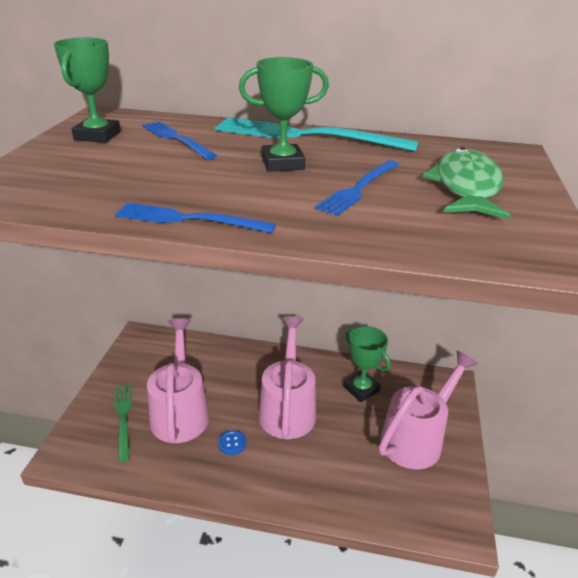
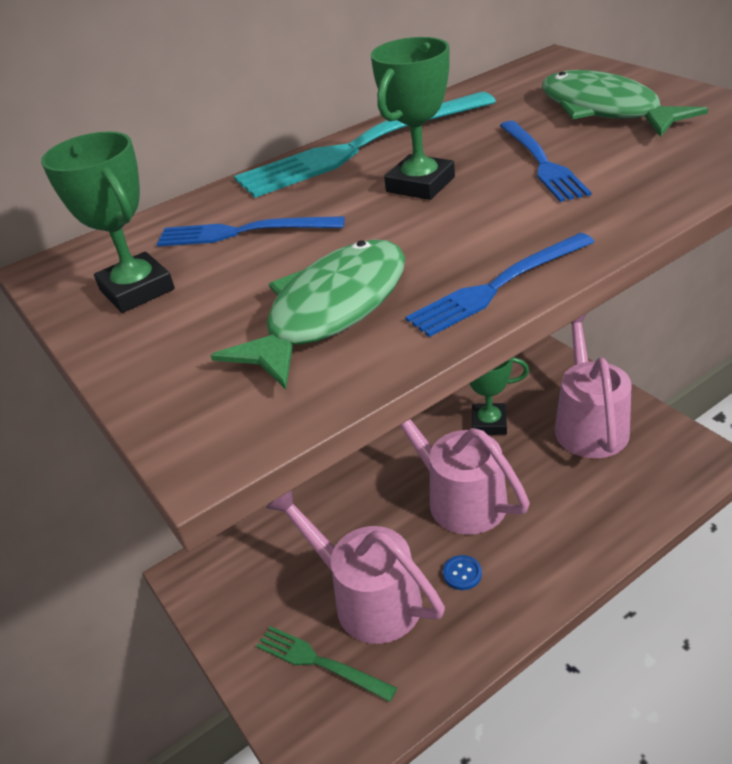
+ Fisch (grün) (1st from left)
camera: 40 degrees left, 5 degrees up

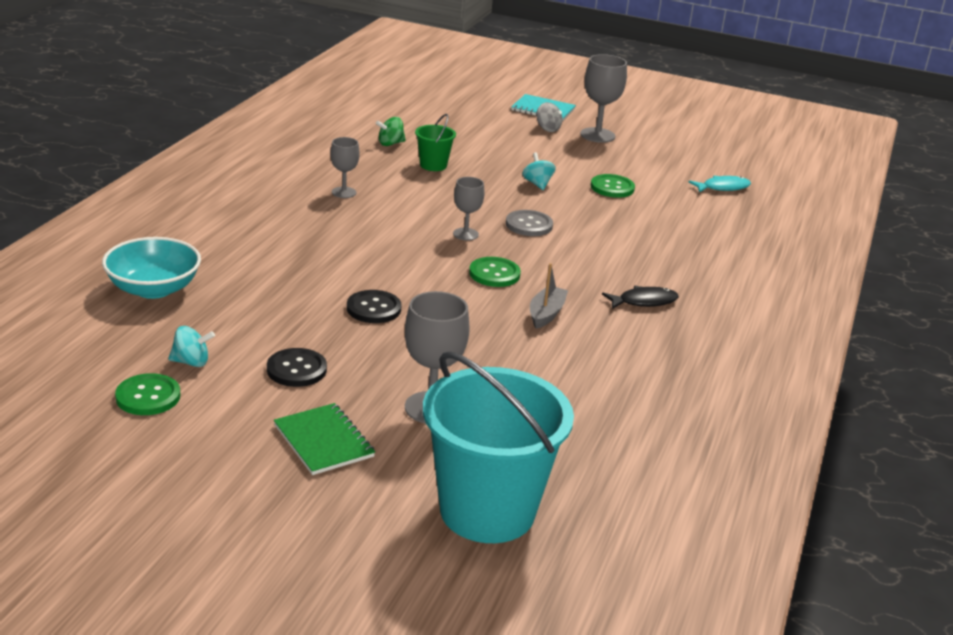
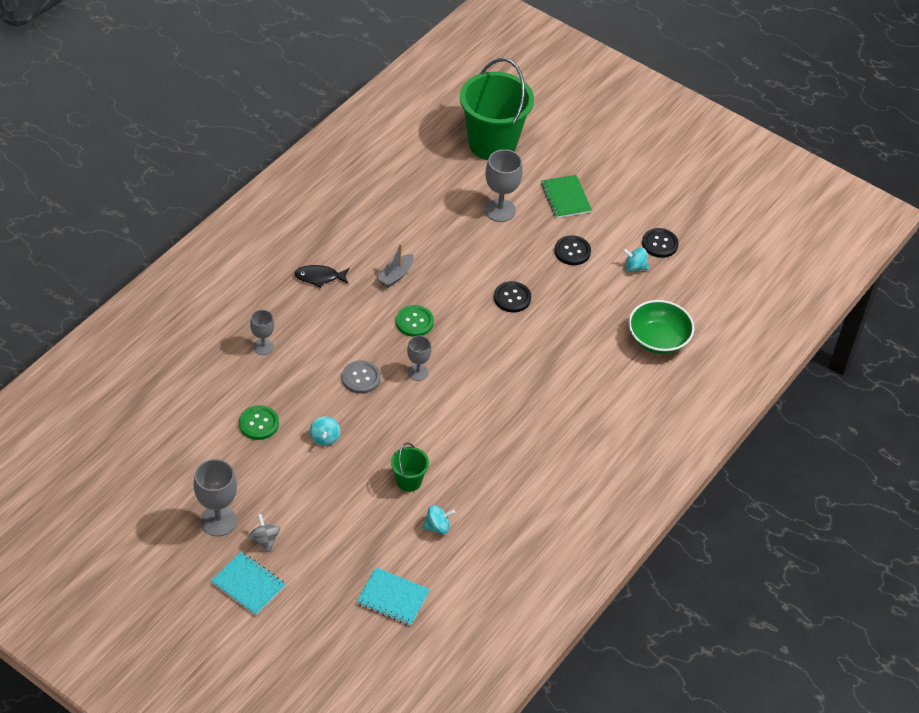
~ Schüssel (türkis) to Schüssel (grün)
~ Knopf (grün) (1st from left) to Knopf (schwarz) (3rd from left)
~ Kelch (grau) (1st from left in the first image) to Kelch (grau) (2nd from left)
~ Kreisel (grün) to Kreisel (türkis) (2nd from left)
~ Eimer (türkis) to Eimer (grün) (2nd from left)
- Fisch (türkis)
+ Notizbuch (türkis) (2nd from left)
camera: 165 degrees left, 20 degrees up

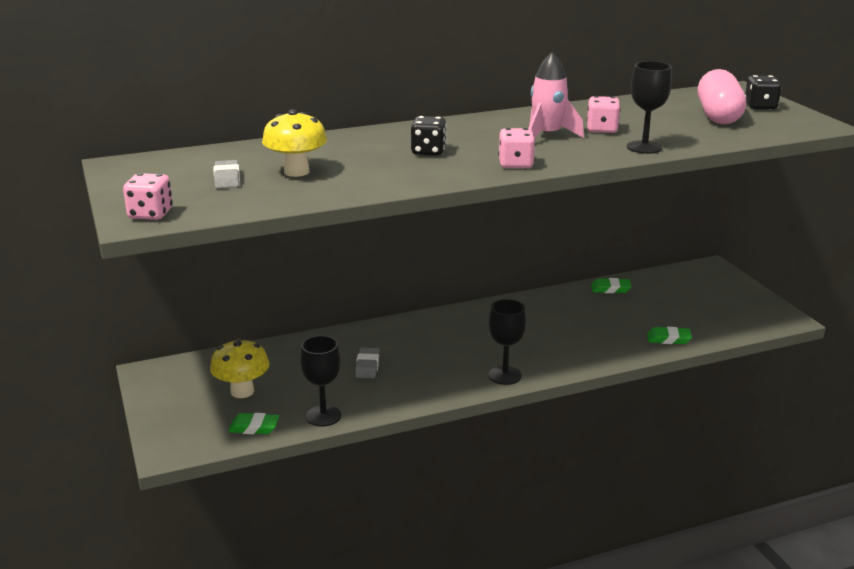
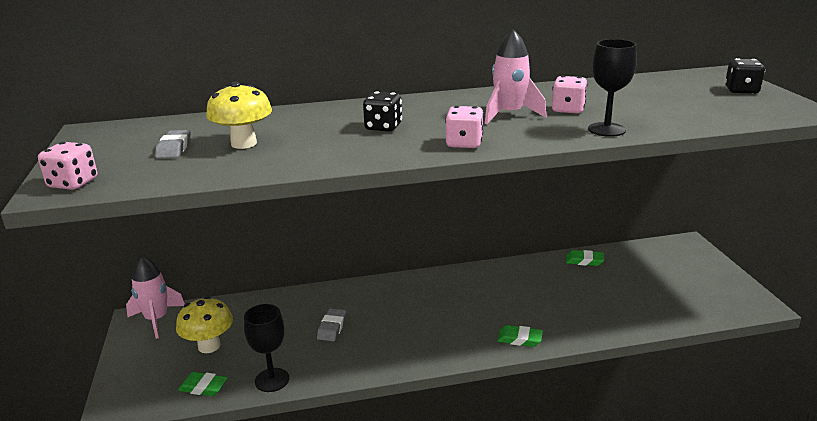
- Kelch (schwarz) (2nd from left)
~ Radiergummi (grün) (3rd from left in the first image) to Radiergummi (grün) (2nd from left)
- Kapsel (rosa)
+ Rakete (rosa) (1st from left)
camera: 10 degrees right, 0 degrees up

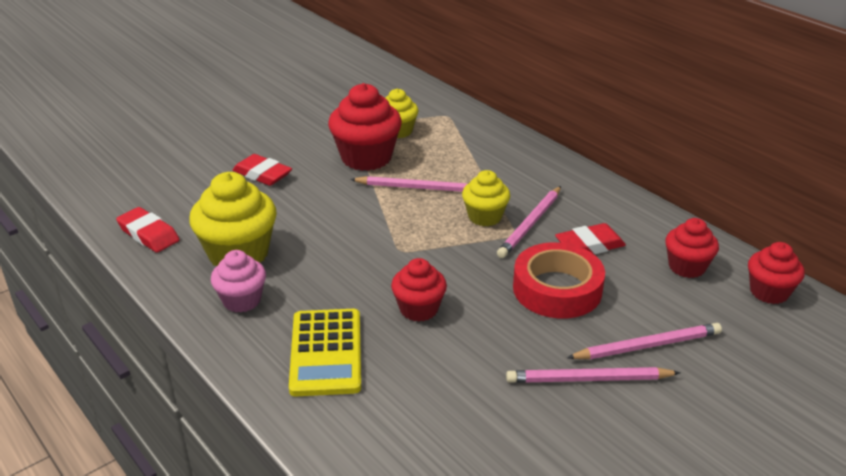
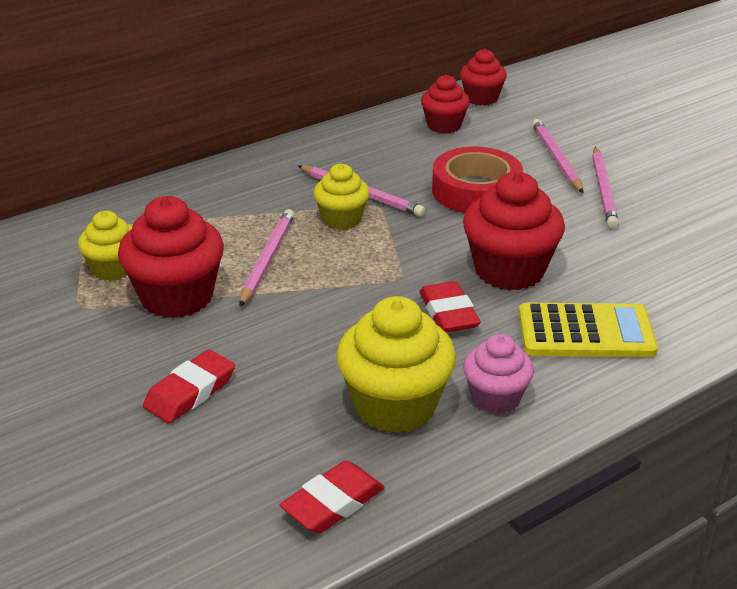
~ Muffin (rot) (2nd from left in the first image) x1.66
~ Radiergummi (rot) (3rd from left)
camera: 85 degrees left, 0 degrees up

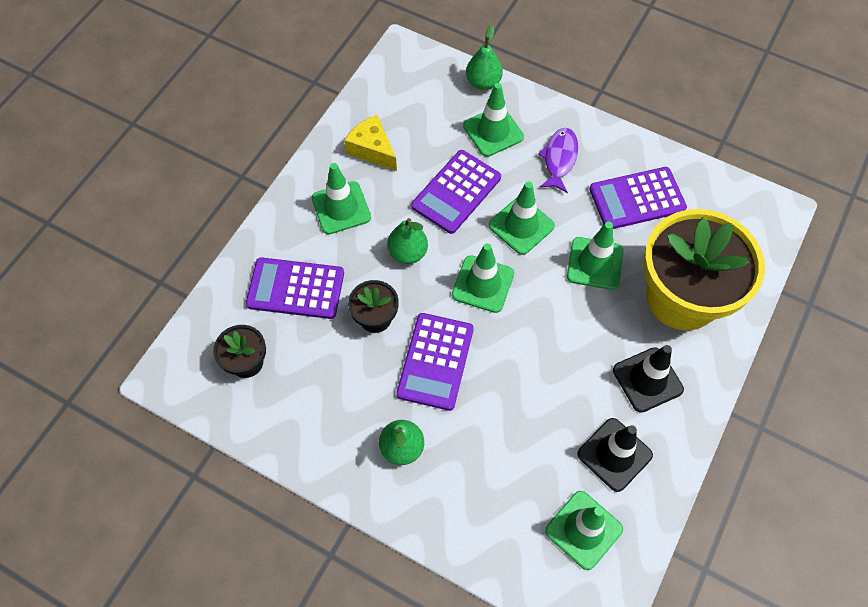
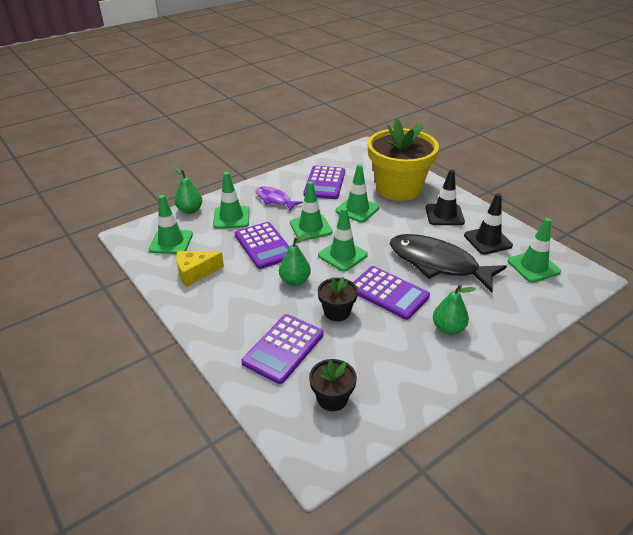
~ Leitkegel (grün) (1st from left)
+ Fisch (schwarz)
camera: 65 degrees left, 25 degrees down

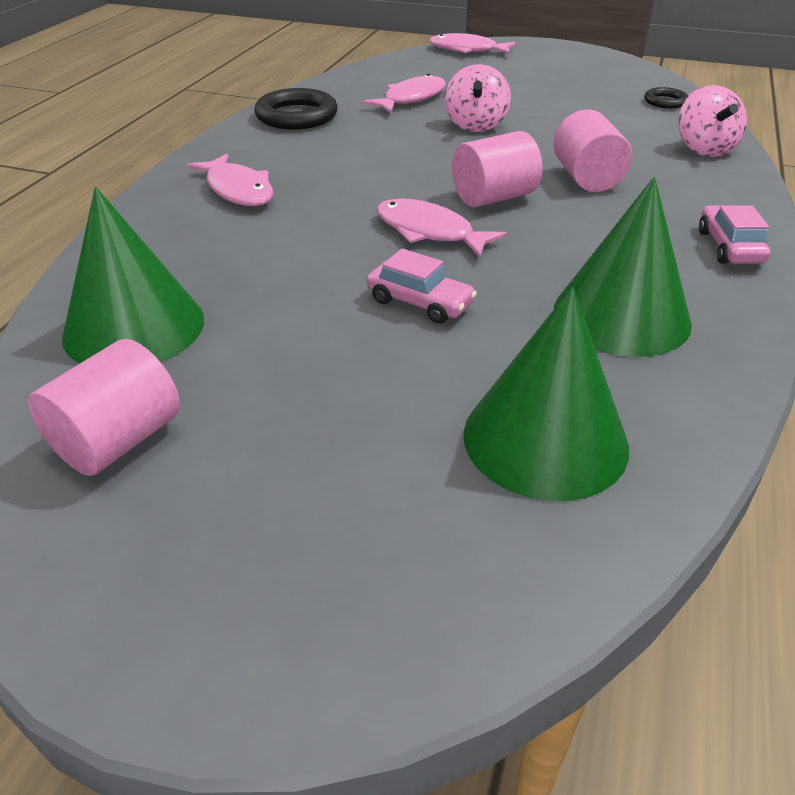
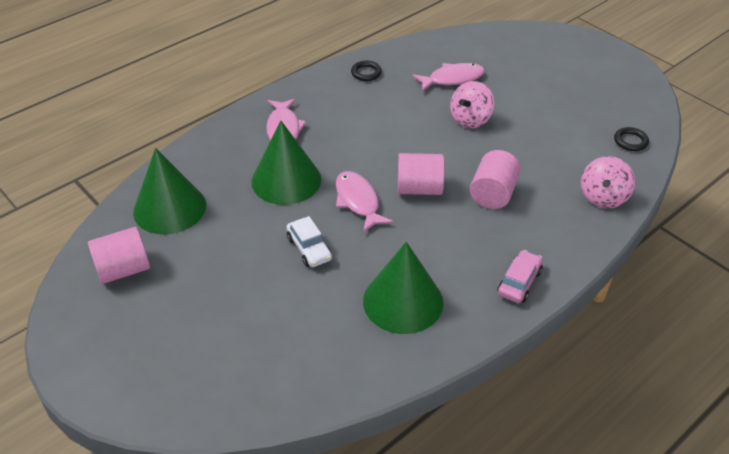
~ Ring (schwarz) (1st from left) x0.54
~ Auto (rosa) (1st from left) to Auto (weiß)
- Fisch (rosa) (4th from left)
~ Kegel (grün) (2nd from left)
camera: 30 degrees right, 5 degrees up

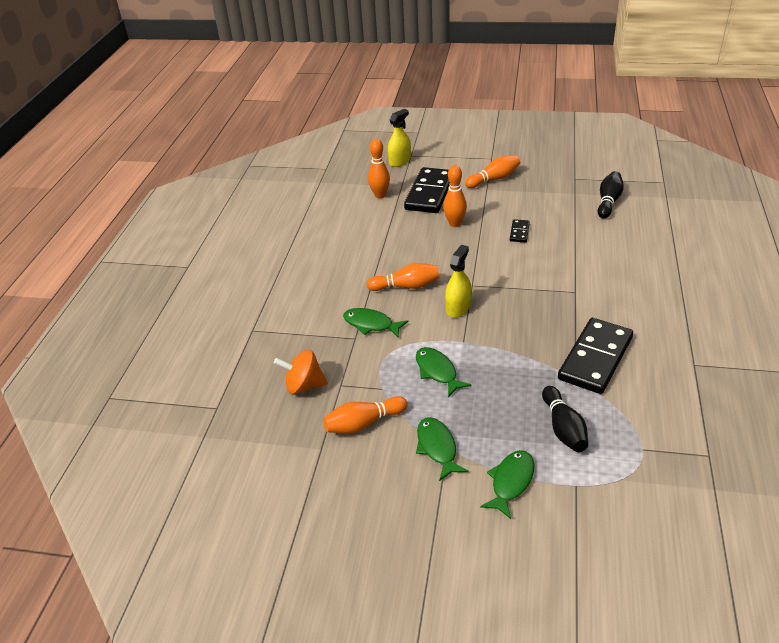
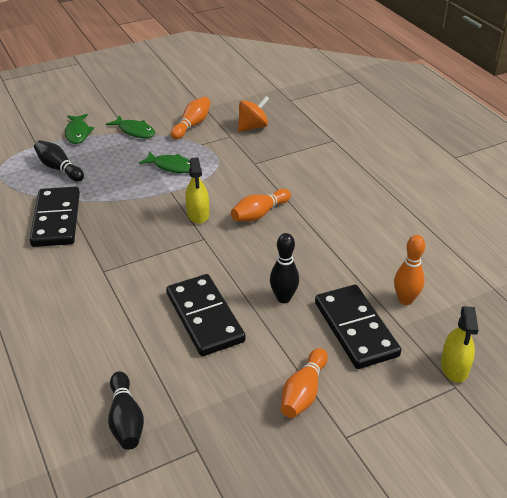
- Fisch (grün) (1st from left)
~ Bowlingkegel (orange) (4th from left) to Bowlingkegel (schwarz) (3rd from left)
~ Dominostein (schwarz) (2nd from left) x2.23
camera: 140 degrees right, 0 degrees up

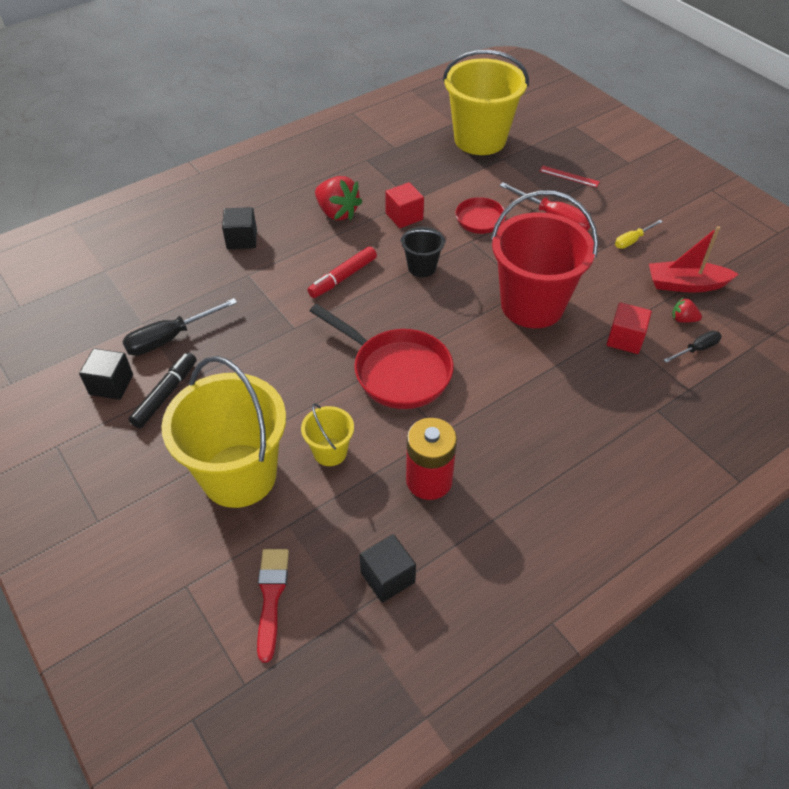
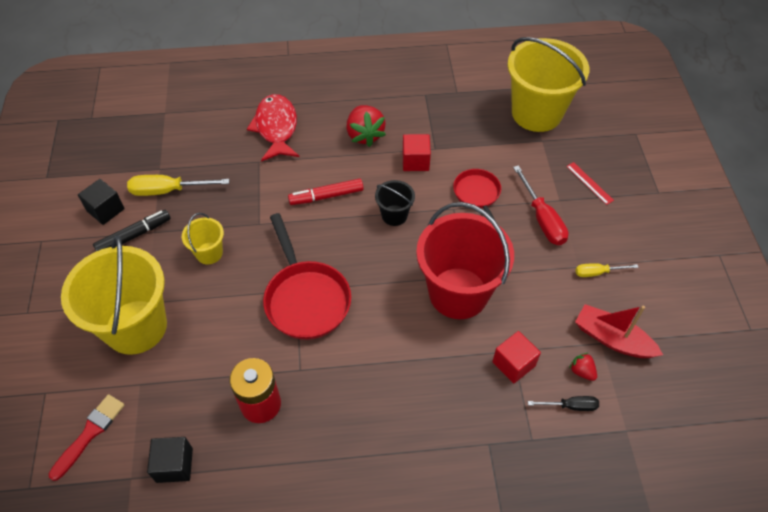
~ Schraubenzieher (schwarz) (1st from left) to Schraubenzieher (gelb) (1st from left)
~ Kubus (schwarz) (2nd from left) to Fisch (rot)
~ Eimer (gelb) (2nd from left)
camera: 30 degrees right, 5 degrees up

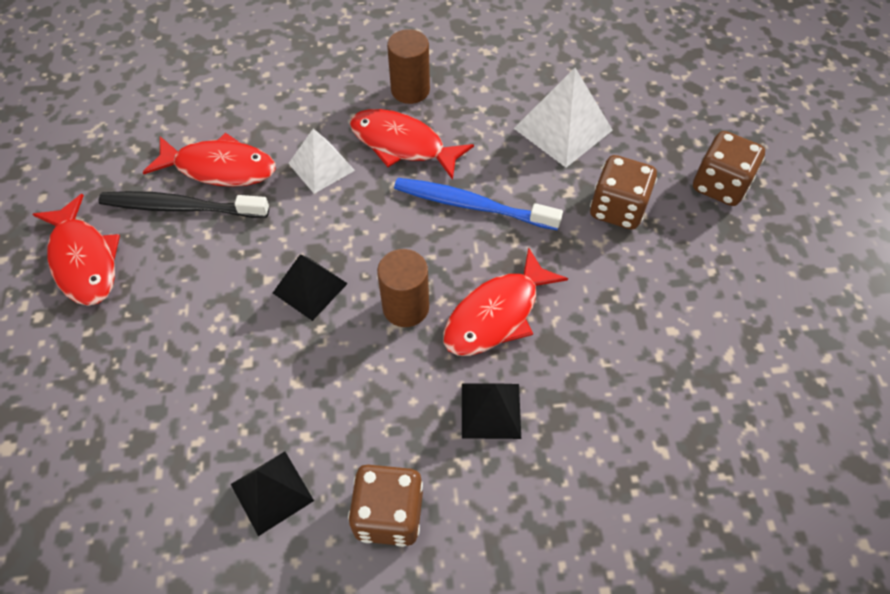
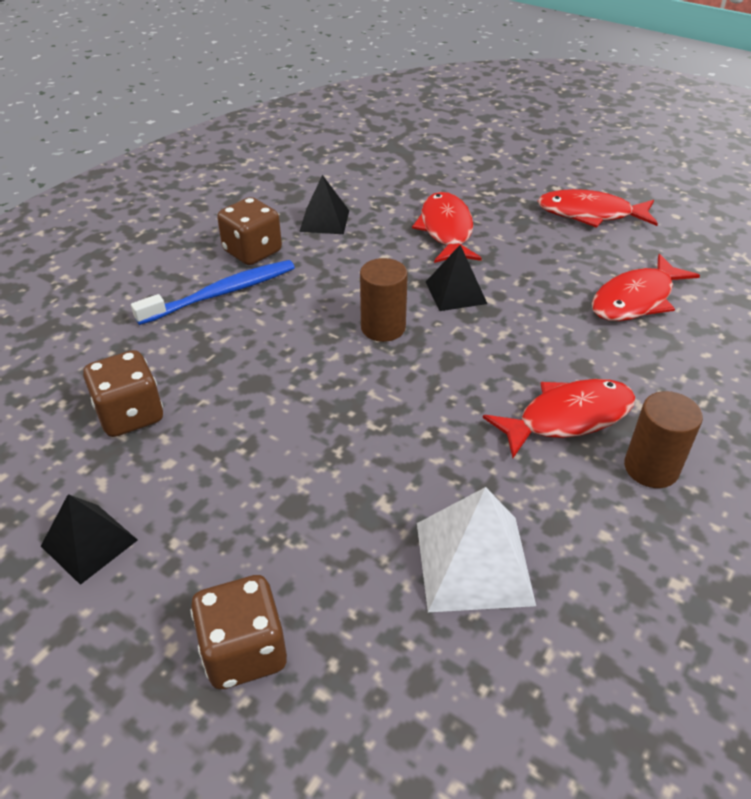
- Zahnbürste (schwarz)
- Pyramide (weiß) (1st from left)
~ Zahnbürste (blau)
~ Fisch (rot) (4th from left in the first image) to Fisch (rot) (1st from left)
~ Pyramide (schwarz) (3rd from left in the first image) to Pyramide (schwarz) (1st from left)
~ Spielwürfel (braun) (2nd from left in the first image) to Spielwürfel (braun) (1st from left)
camera: 130 degrees right, 15 degrees down

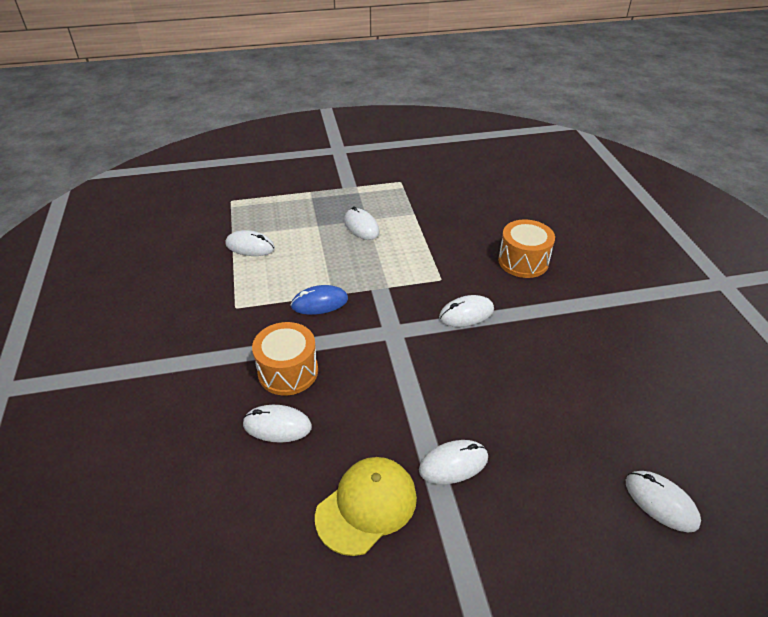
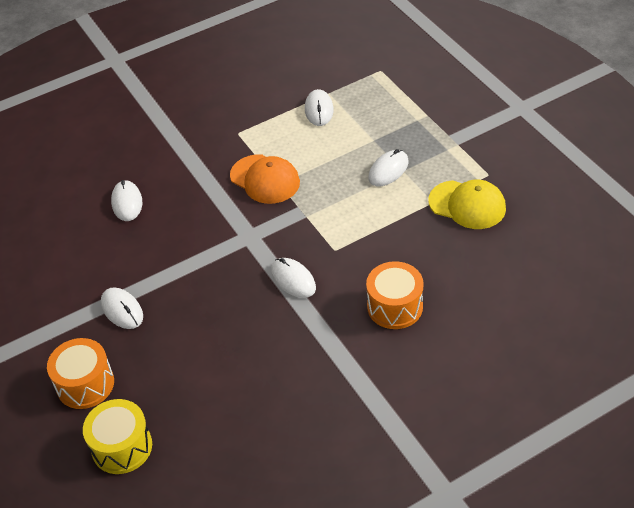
~ Trommel (orange) (1st from left)
~ Computermaus (blau) to Kappe (orange)
~ Kappe (gelb)
~ Computermaus (weiß) (6th from left) to Trommel (gelb)
camera: 75 degrees right, 5 degrees up

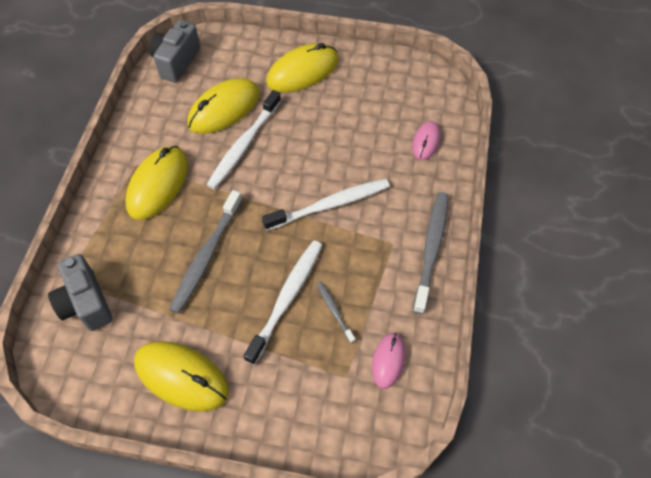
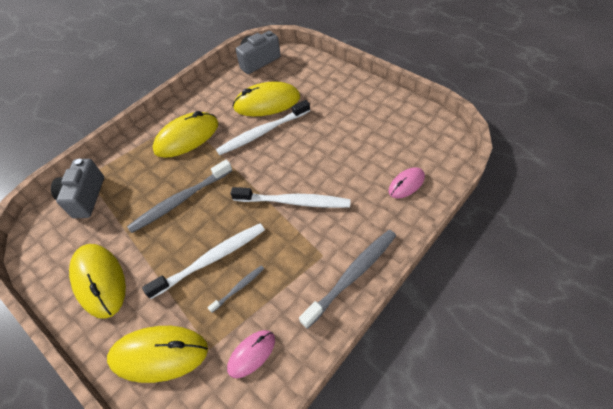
~ Computermaus (gelb) (4th from left in the first image) to Computermaus (gelb) (2nd from left)
~ Zahnbürste (grau) (2nd from left) 45 degrees clockwise
camera: 35 degrees right, 5 degrees down

